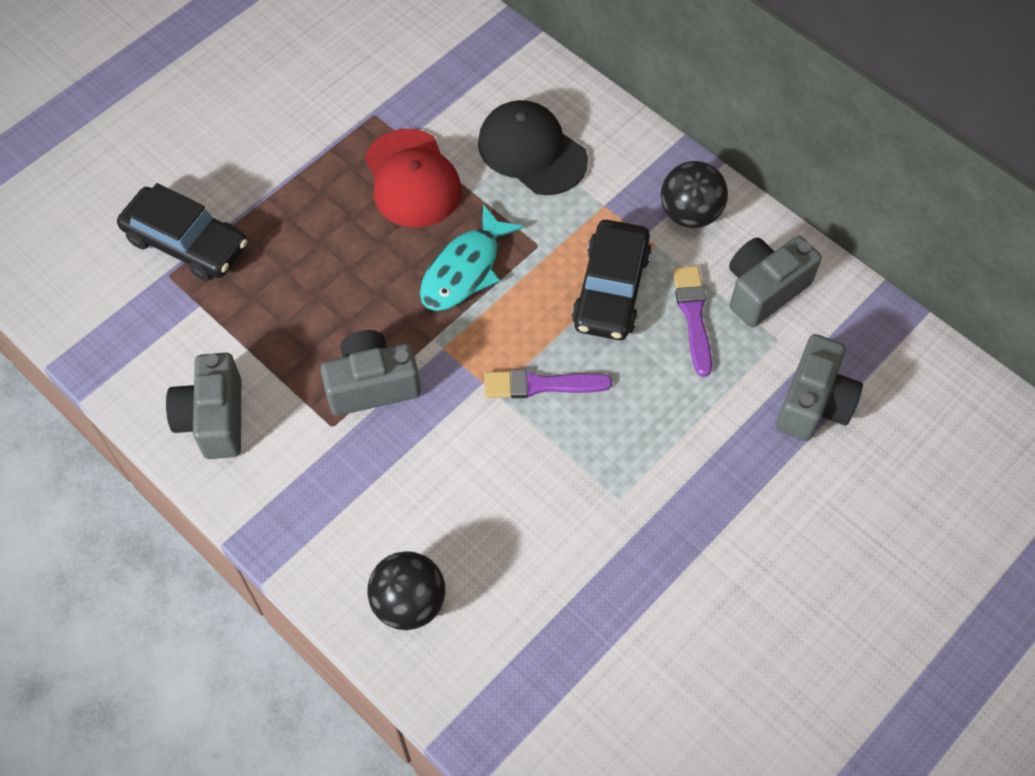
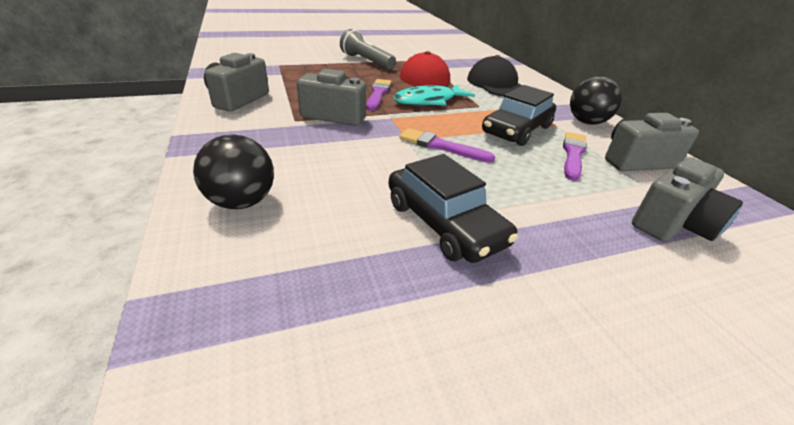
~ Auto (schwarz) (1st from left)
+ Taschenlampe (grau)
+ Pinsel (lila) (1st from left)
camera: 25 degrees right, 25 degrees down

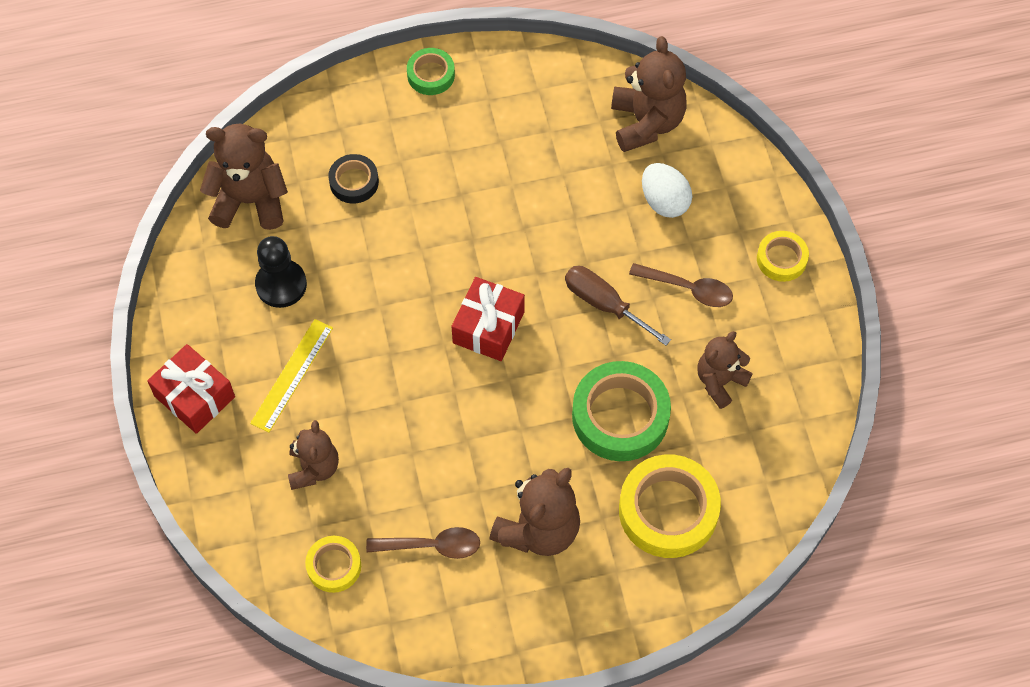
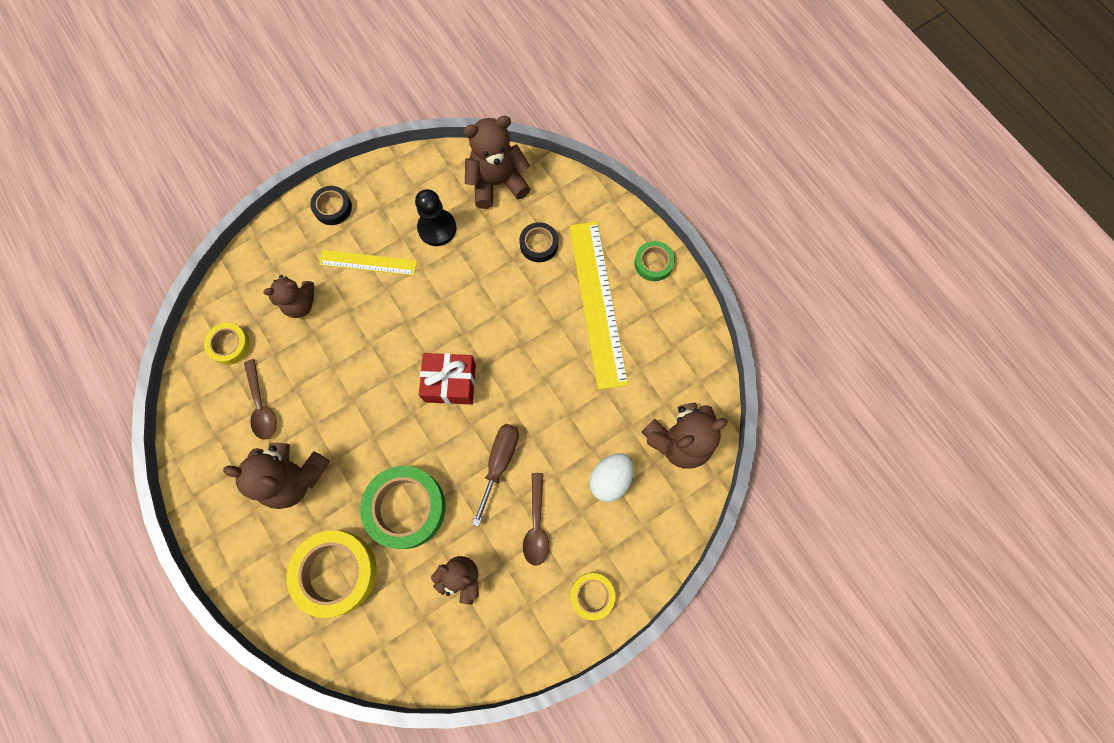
~ Geschenk (rot) (1st from left) to Klebeband (schwarz) (1st from left)
~ Teddybär (braun) (1st from left in the first image) 90 degrees counterclockwise
+ Lineal (gelb) (2nd from left)
camera: 70 degrees right, 10 degrees up

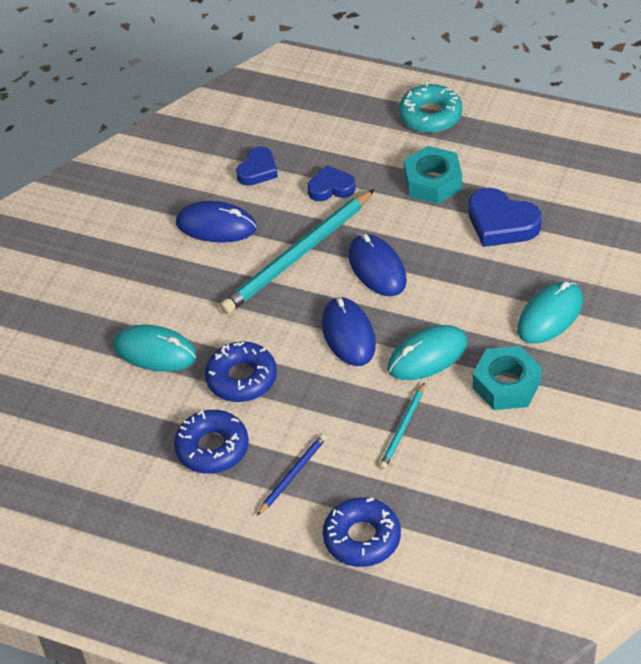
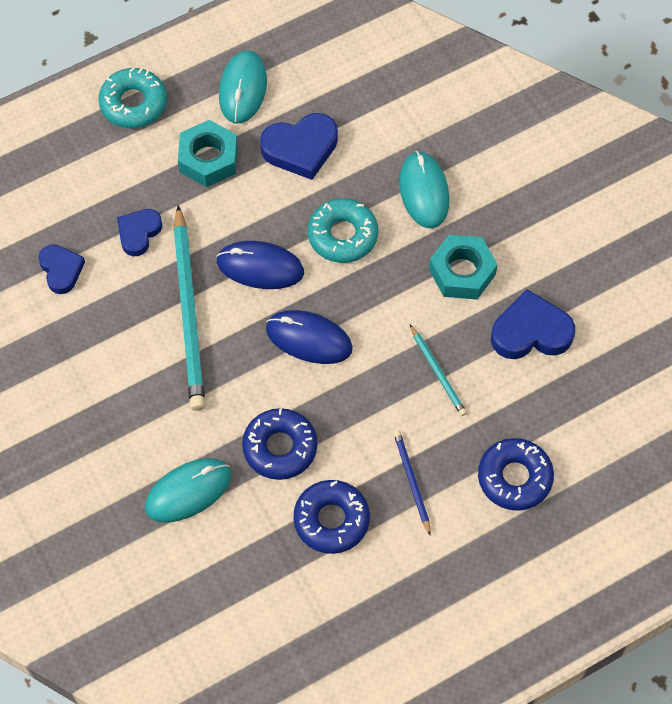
- Computermaus (blau) (1st from left)
~ Computermaus (türkis) (2nd from left)
+ Donut (türkis) (2nd from left)
+ Herz (blau) (4th from left)
camera: 55 degrees left, 15 degrees up

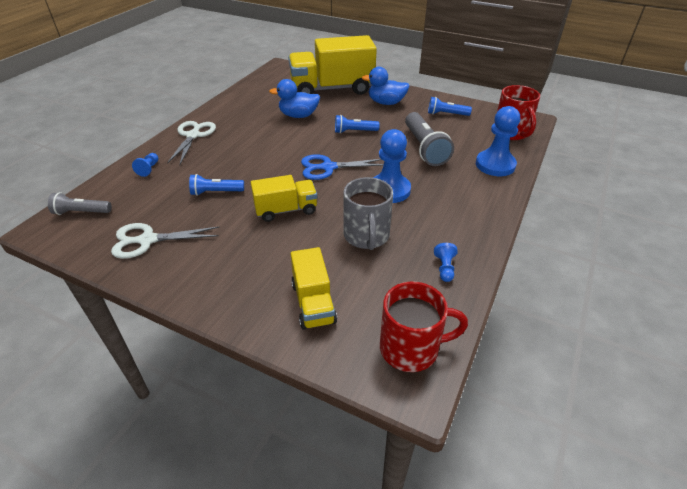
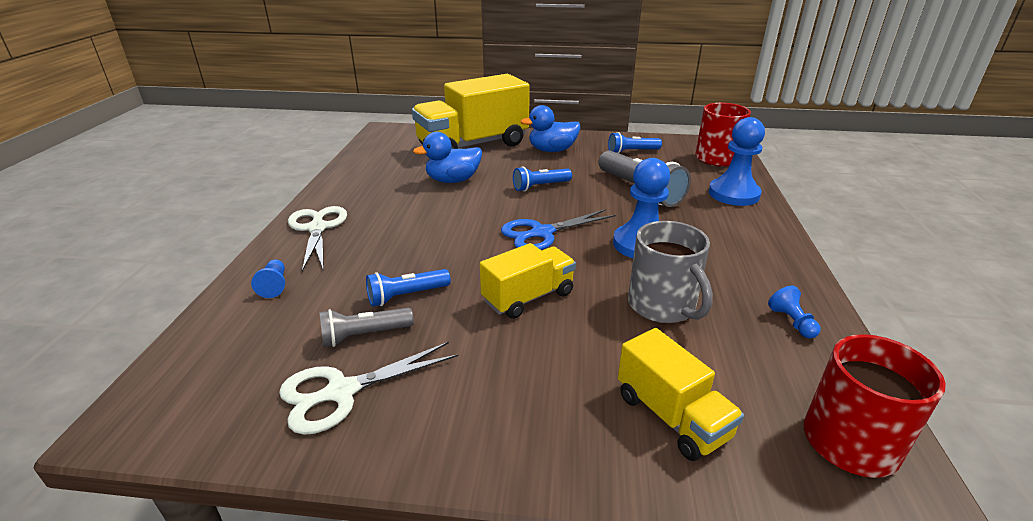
~ Taschenlampe (grau) (1st from left)
camera: 20 degrees left, 10 degrees down

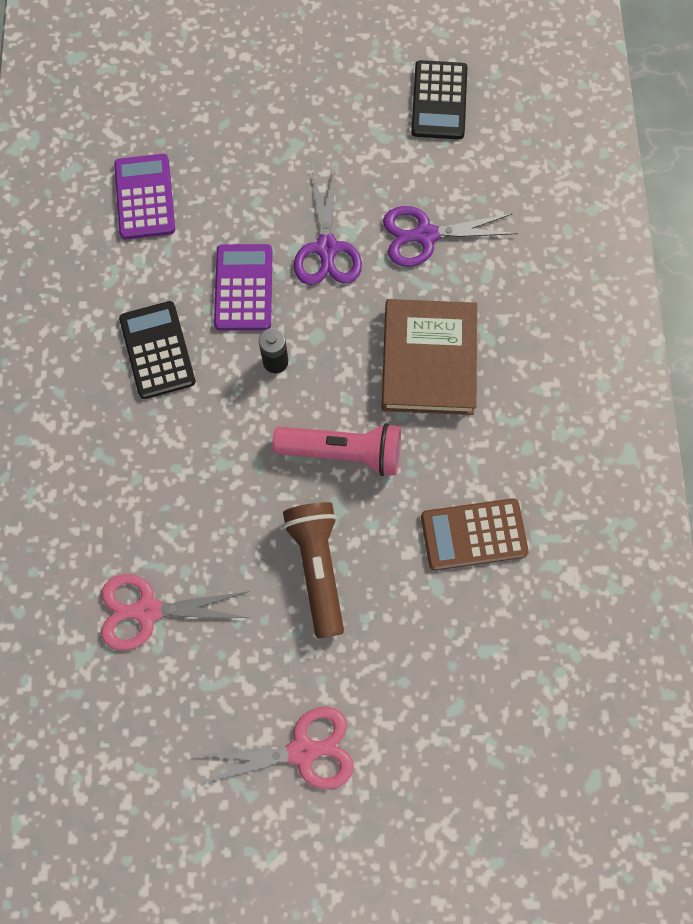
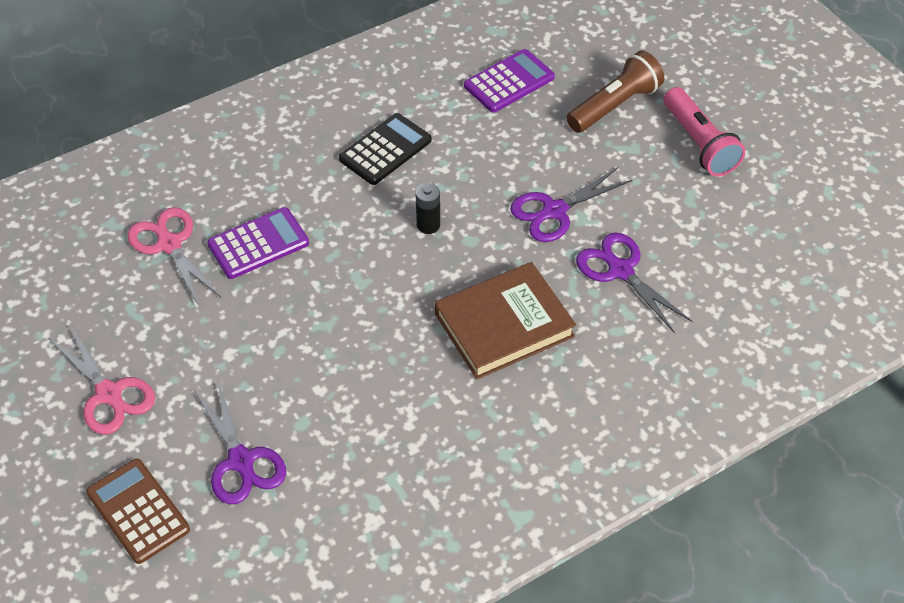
~ Taschenrechner (lila) (2nd from left in the first image) to Taschenrechner (lila) (1st from left)
~ Taschenlampe (rosa)
~ Taschenlampe (braun)
- Taschenrechner (schwarz) (2nd from left)
~ Taschenrechner (braun)
+ Schere (lila) (1st from left)
camera: 60 degrees right, 20 degrees down

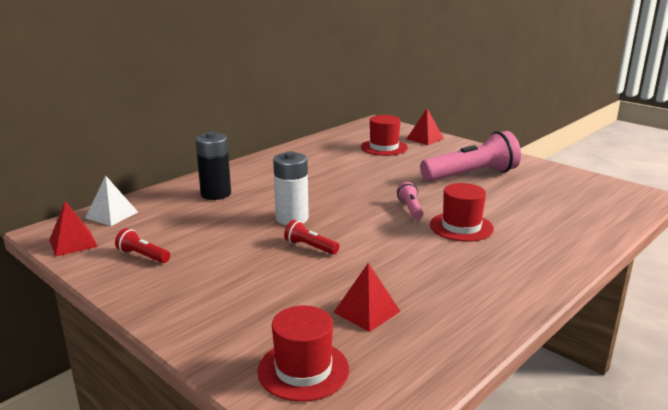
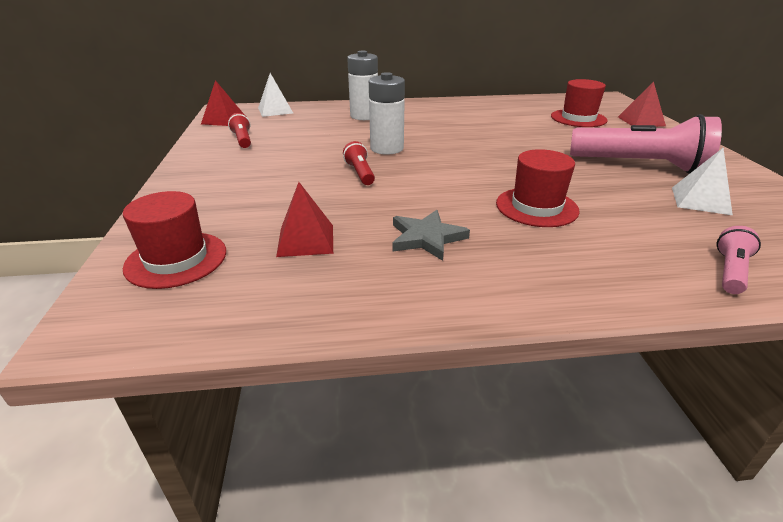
~ Batterie (schwarz) to Batterie (weiß) (1st from left)
~ Taschenlampe (rosa) (1st from left in the first image) to Taschenlampe (rosa) (2nd from left)
+ Stern (grau)
+ Pyramide (weiß) (2nd from left)
camera: 40 degrees right, 10 degrees up

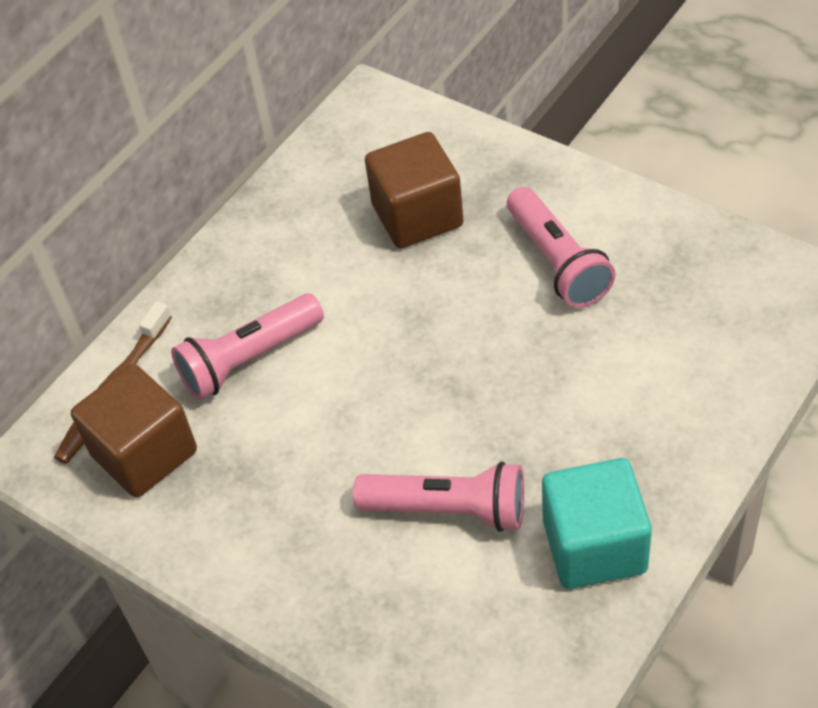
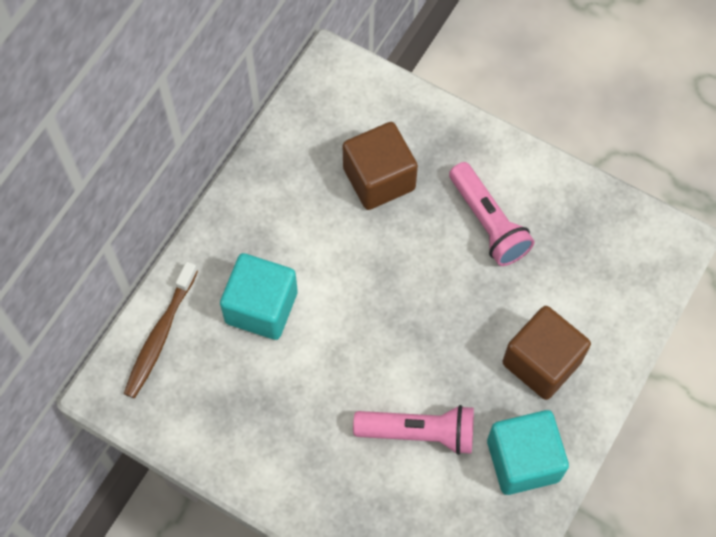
~ Kubus (braun) (1st from left in the first image) to Kubus (braun) (2nd from left)
~ Taschenlampe (rosa) (1st from left) to Kubus (türkis) (1st from left)
camera: 10 degrees left, 15 degrees up

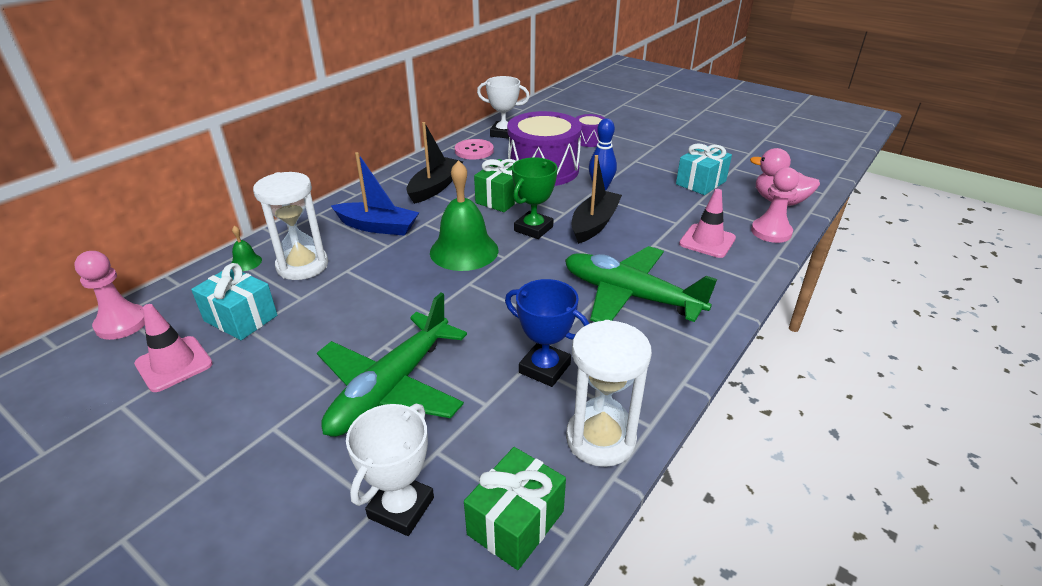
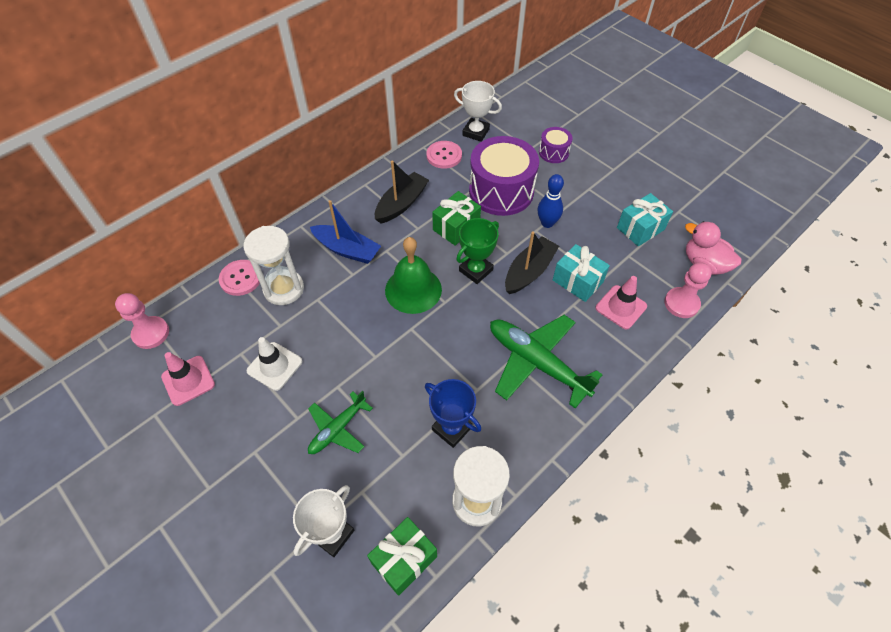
~ Geschenk (türkis) (1st from left)
~ Glocke (grün) (1st from left) to Knopf (rosa) (1st from left)
~ Flugzeug (grün) (1st from left) x0.58
+ Leitkegel (weiß)
camera: 10 degrees right, 20 degrees up

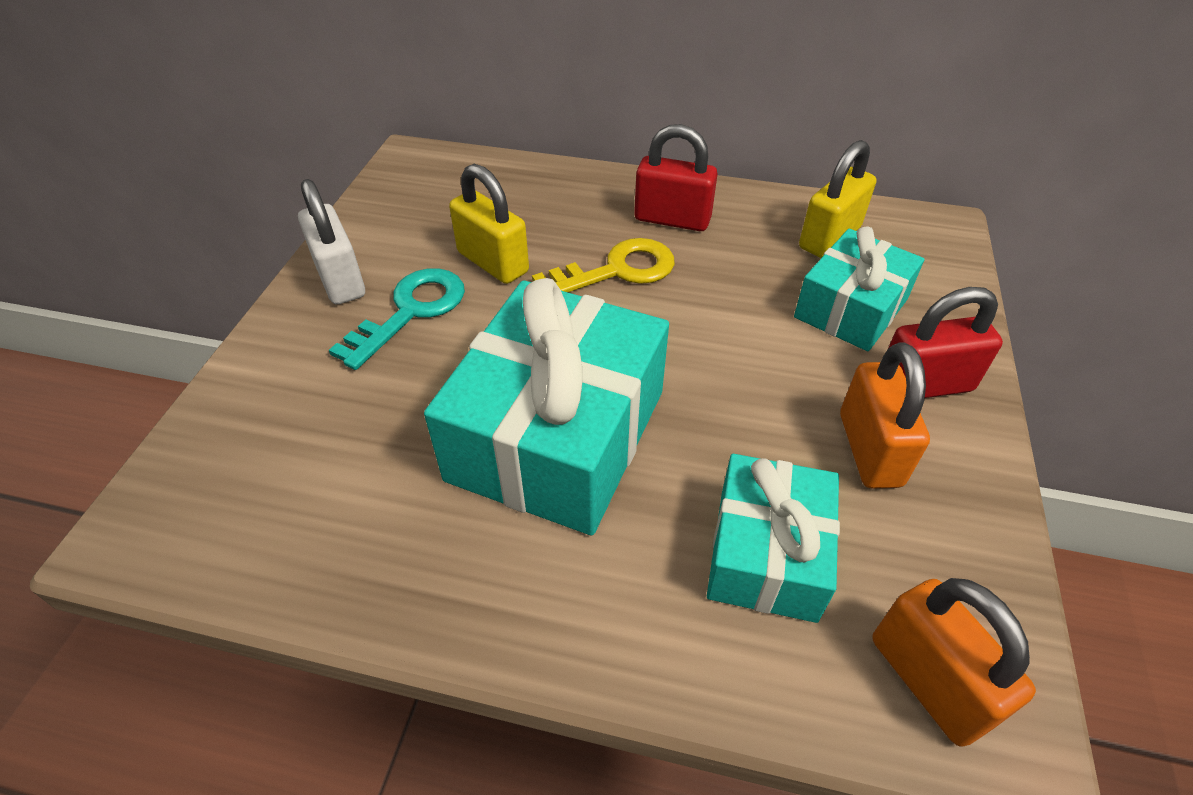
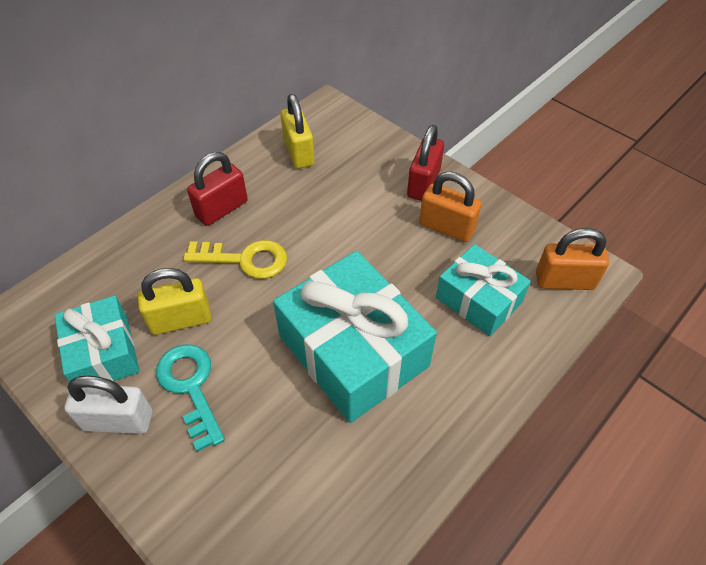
~ Schlüssel (gelb) 90 degrees clockwise
~ Geschenk (türkis) (3rd from left in the first image) to Geschenk (türkis) (1st from left)
camera: 60 degrees left, 5 degrees up

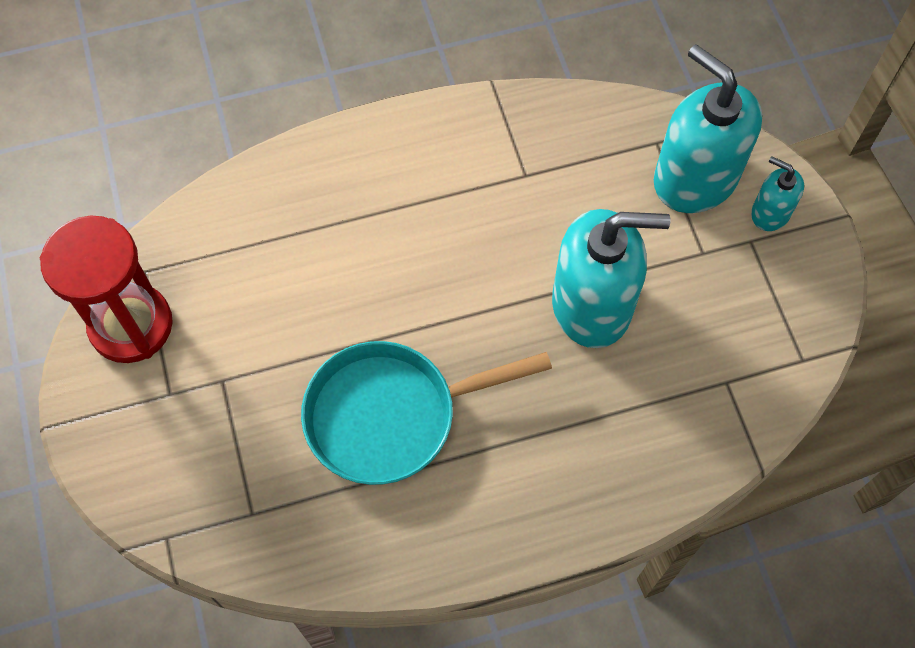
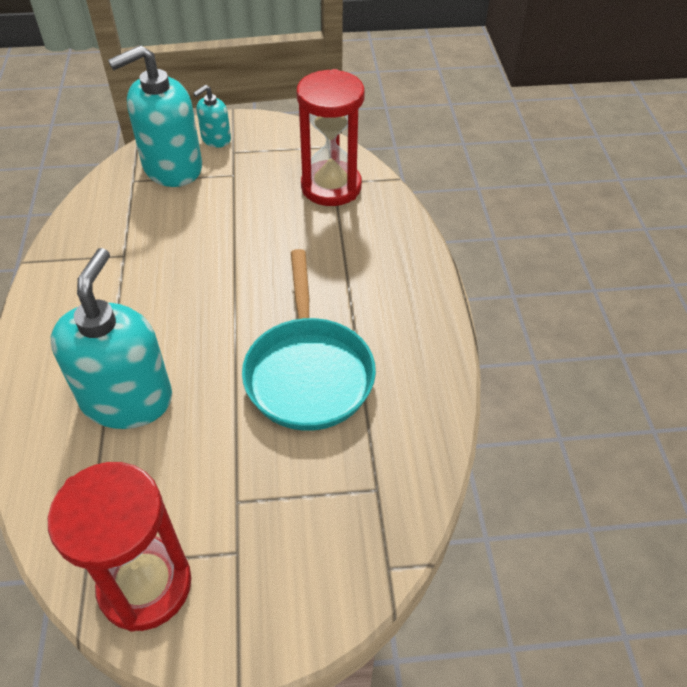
~ Seifenspender (türkis) (1st from left)
+ Sanduhr (rot) (2nd from left)
camera: 80 degrees left, 15 degrees down

